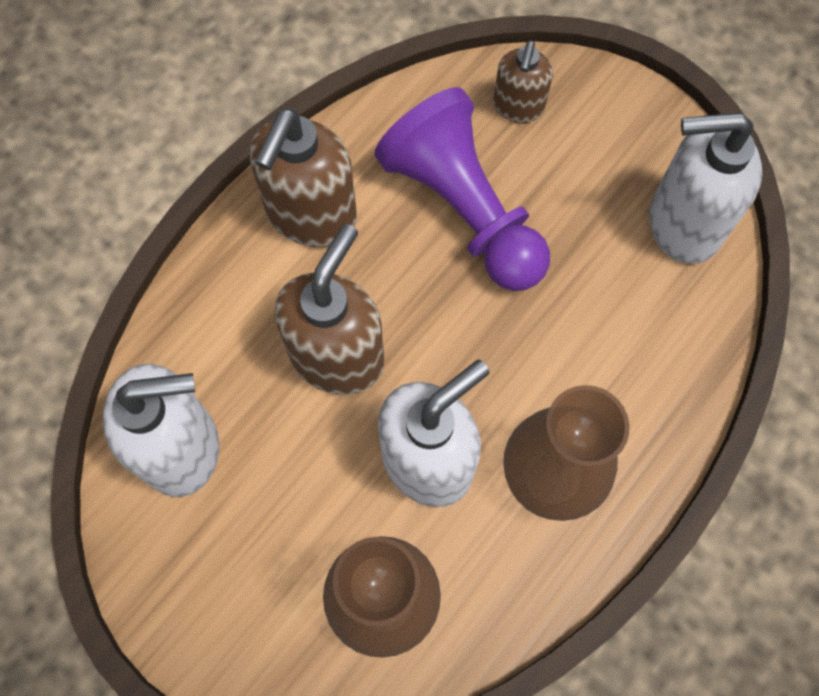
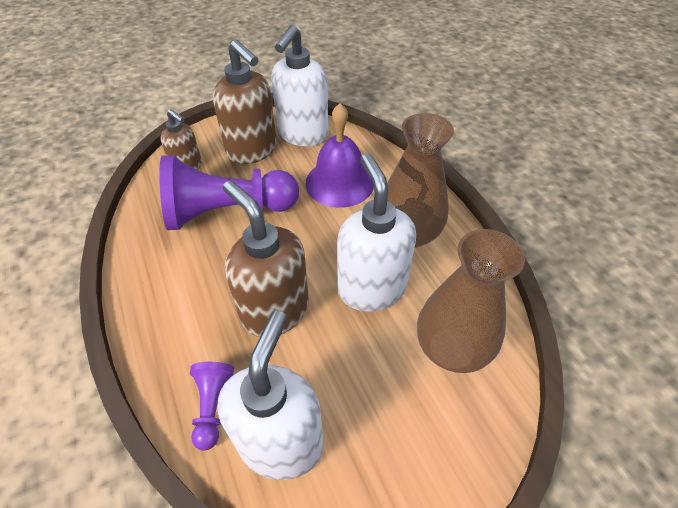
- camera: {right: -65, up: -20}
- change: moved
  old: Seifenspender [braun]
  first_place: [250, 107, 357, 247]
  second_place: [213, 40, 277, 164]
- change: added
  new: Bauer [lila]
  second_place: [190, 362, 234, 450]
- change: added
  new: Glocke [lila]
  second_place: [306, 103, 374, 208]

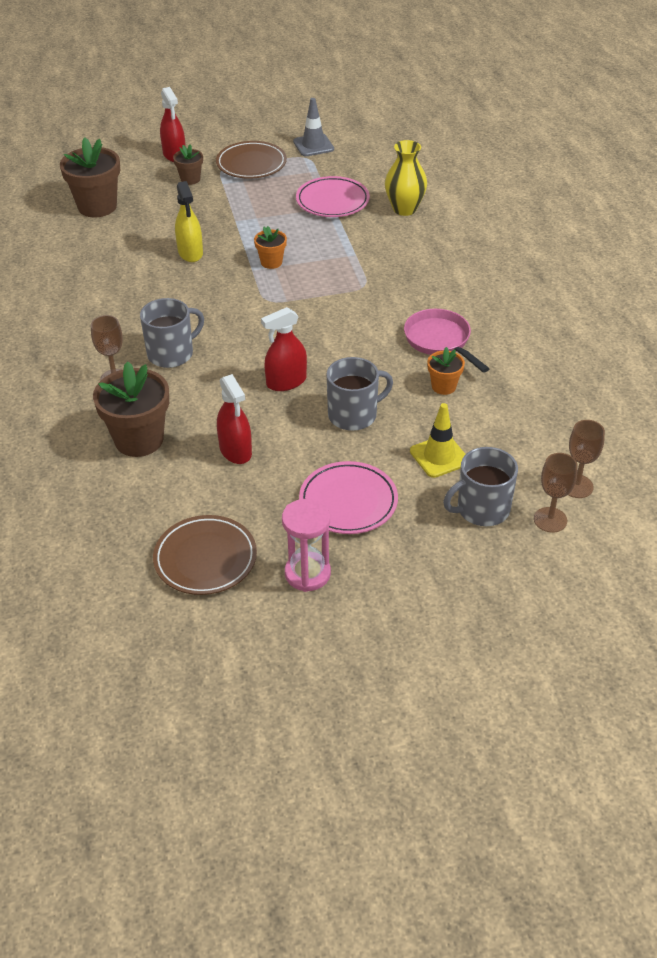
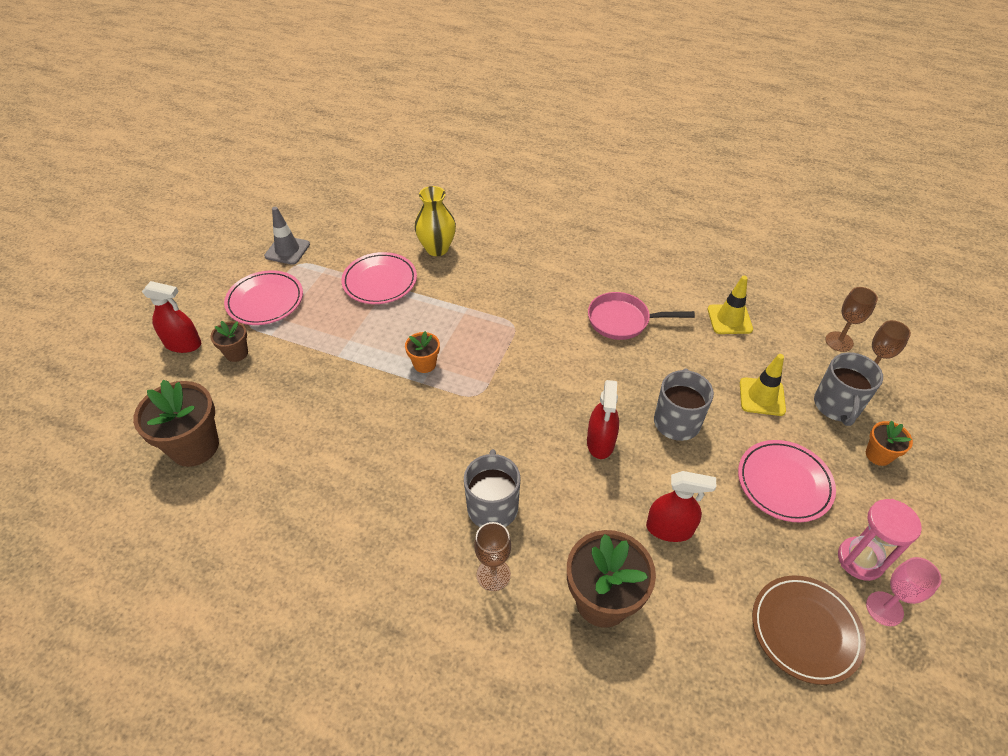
- camera: {right: -55, up: 5}
- change: removed
  old: Sprühflasche [gelb]
  first_place: [175, 181, 203, 262]
- change: recoloured
  old: Teller [braun]
  new: Teller [rosa]
  first_place: [216, 141, 287, 179]
  second_place: [224, 270, 303, 325]
- change: moved
  old: Blumentopf [orange]
  first_place: [427, 347, 465, 395]
  second_place: [866, 421, 913, 466]
- change: added
  new: Leitkegel [gelb]
  second_place: [708, 276, 753, 334]
- change: added
  new: Kelch [rosa]
  second_place: [866, 557, 942, 626]

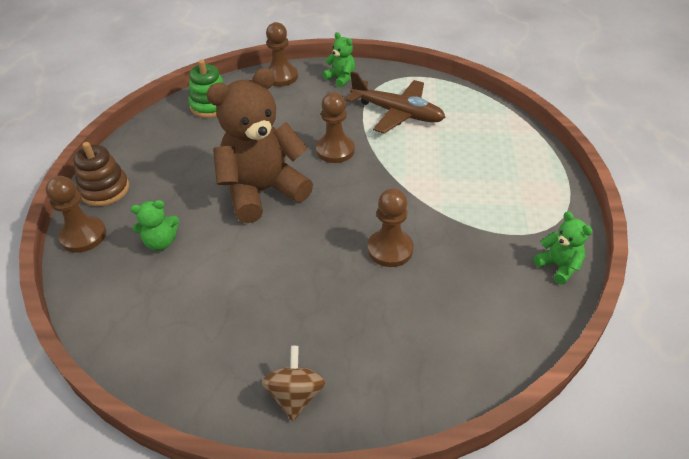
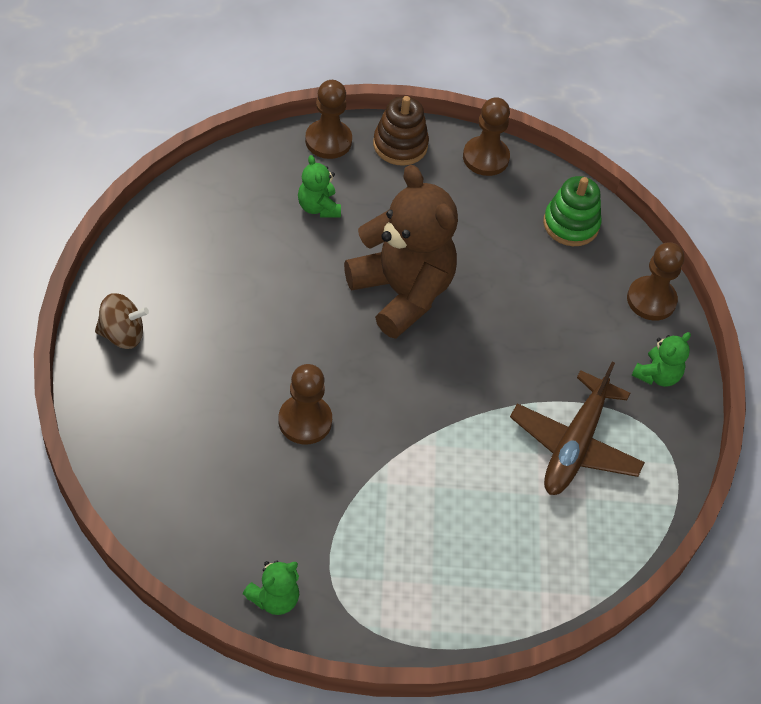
- camera: {right: 80, up: 10}
- change: moved
  old: Bauer [braun]
  first_place: [316, 92, 355, 163]
  second_place: [463, 97, 510, 176]

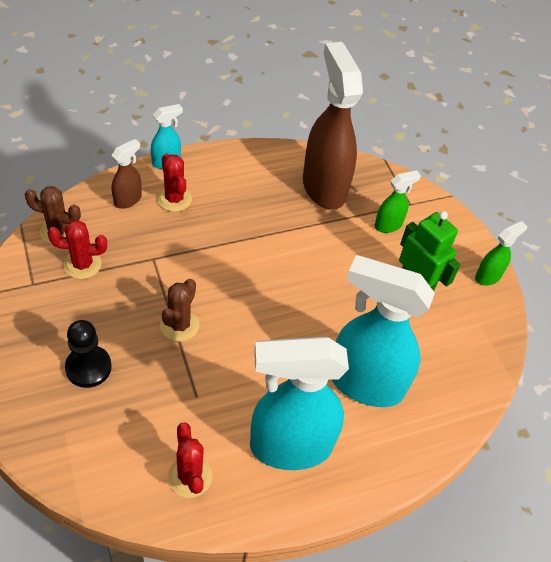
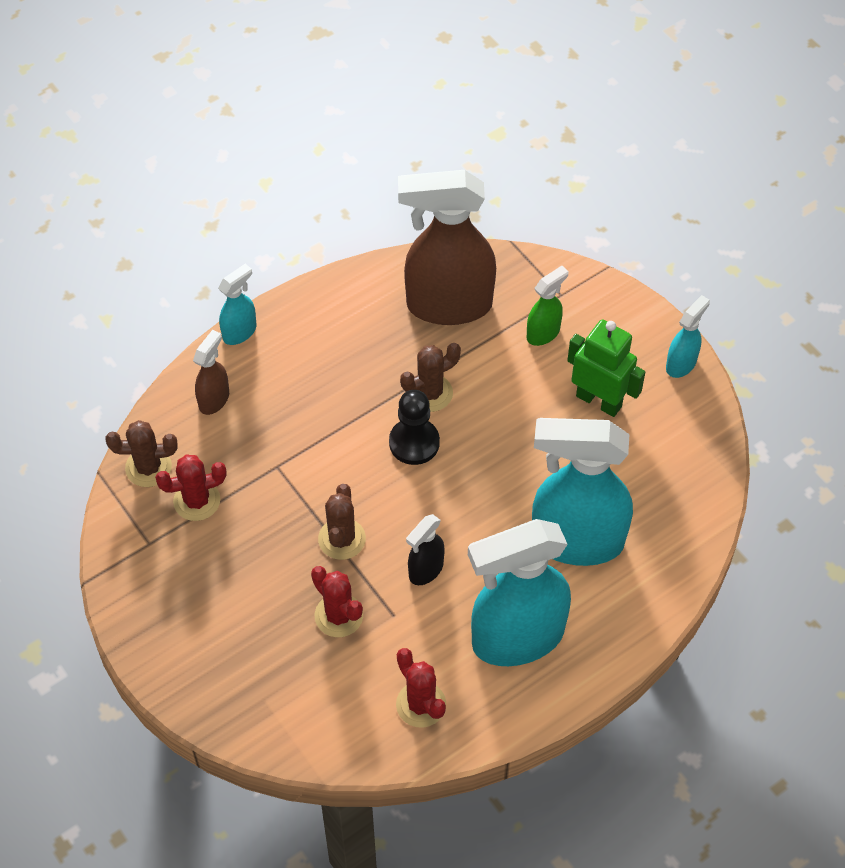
- camera: {right: -10, up: 5}
- change: moved
  old: Bauer [schwarz]
  first_place: [65, 320, 111, 388]
  second_place: [389, 390, 440, 465]
- change: moved
  old: Kaktus [rot]
  first_place: [157, 154, 192, 212]
  second_place: [311, 566, 363, 637]
- change: turned
  old: Sprühflasche [braun]
  first_place: [303, 42, 363, 210]
  second_place: [398, 170, 496, 325]
  degrees: -60
- change: recoloured
  old: Sprühflasche [grün]
  new: Sprühflasche [türkis]
  first_place: [475, 221, 527, 286]
  second_place: [666, 295, 710, 378]
- change: added
  new: Kaktus [braun]
  second_place: [400, 343, 461, 412]
- change: added
  new: Sprühflasche [schwarz]
  second_place: [406, 514, 445, 585]

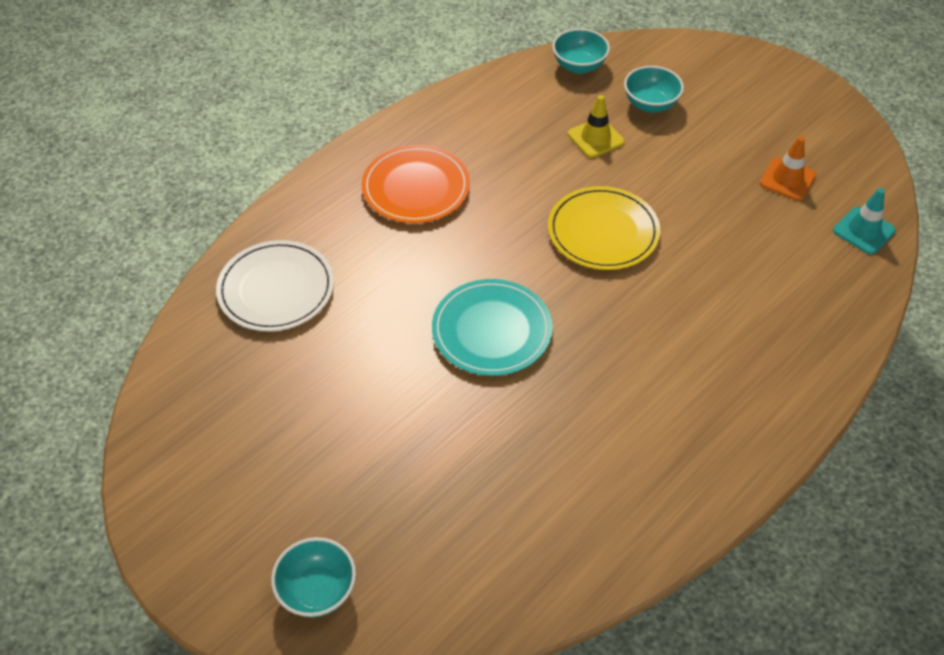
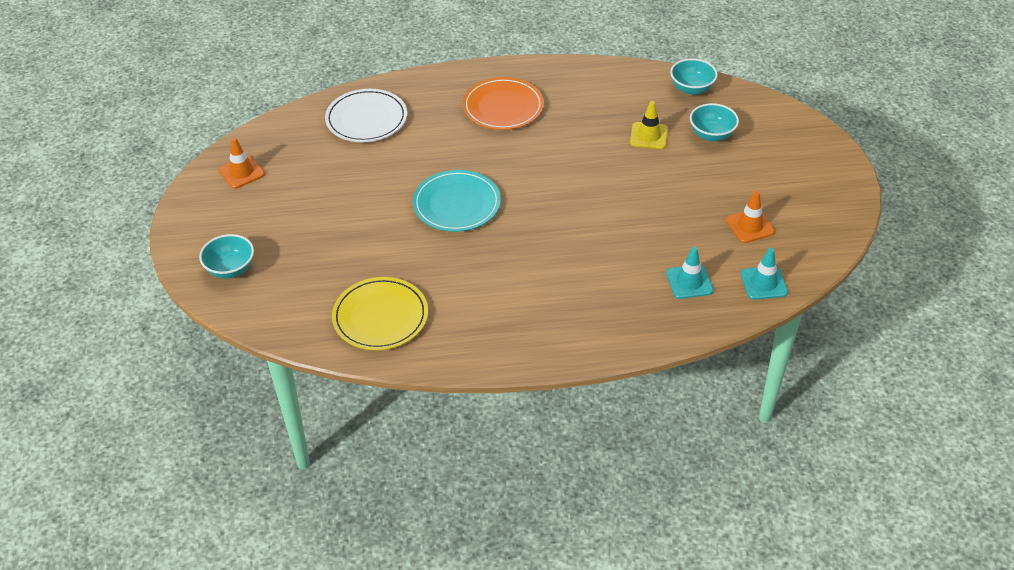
- camera: {right: 40, up: -5}
- change: moved
  old: Teller [gelb]
  first_place: [548, 186, 660, 270]
  second_place: [332, 277, 428, 350]
- change: added
  new: Leitkegel [orange]
  second_place: [218, 137, 265, 189]
- change: added
  new: Leitkegel [türkis]
  second_place: [666, 247, 714, 299]

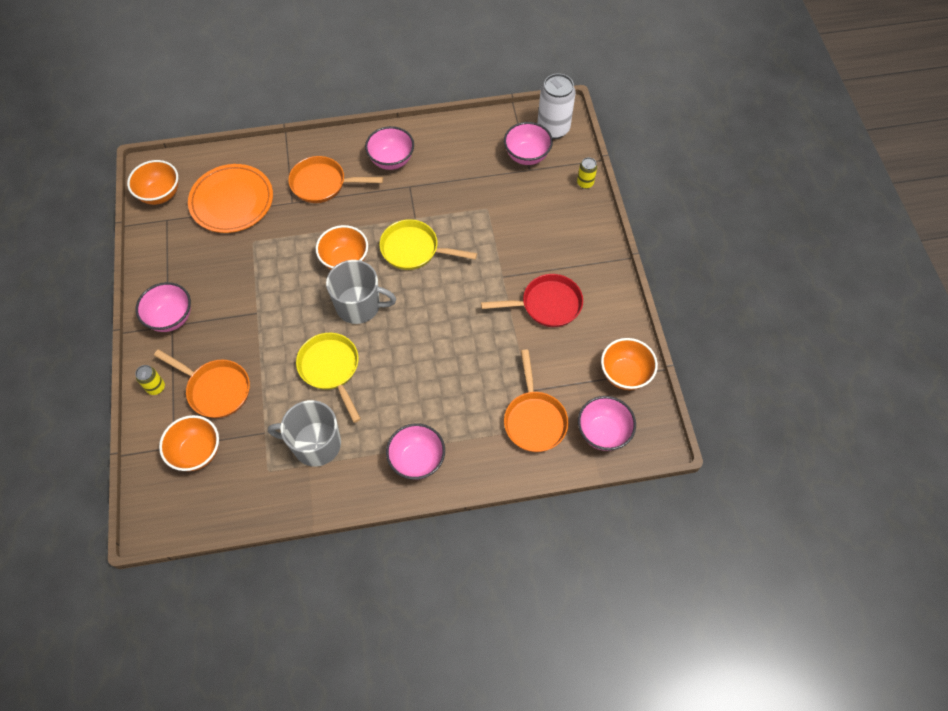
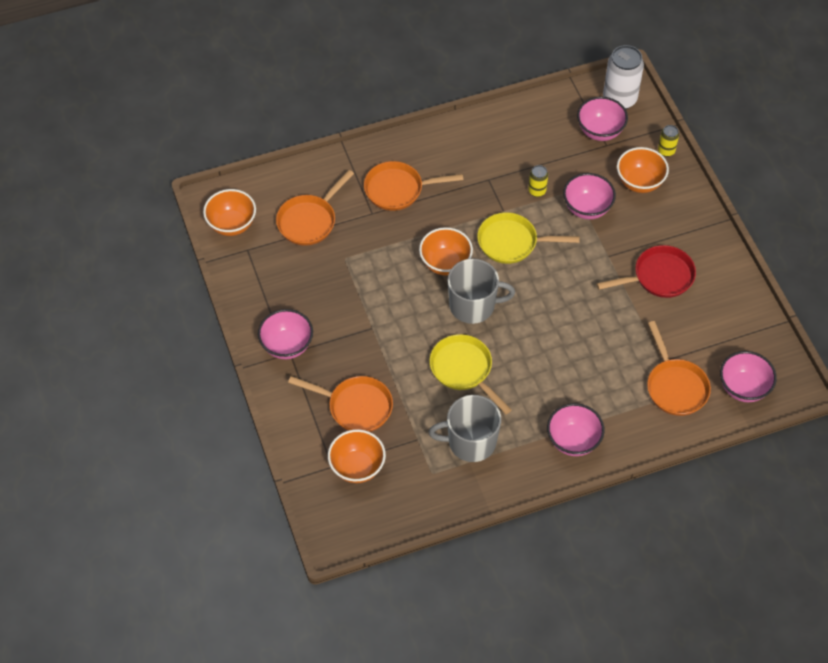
- camera: {right: -10, up: -5}
- change: moved
  old: Dose [gelb]
  first_place: [135, 365, 165, 395]
  second_place: [528, 165, 548, 197]
- change: replaced
  old: Teller [orange]
  new: Pfanne [orange]
  first_place: [188, 164, 273, 233]
  second_place: [276, 170, 354, 246]
- change: moved
  old: Schüssel [rosa]
  first_place: [365, 126, 414, 170]
  second_place: [563, 173, 616, 219]
- change: moved
  old: Schüssel [orange]
  first_place: [601, 338, 658, 390]
  second_place: [617, 147, 669, 193]

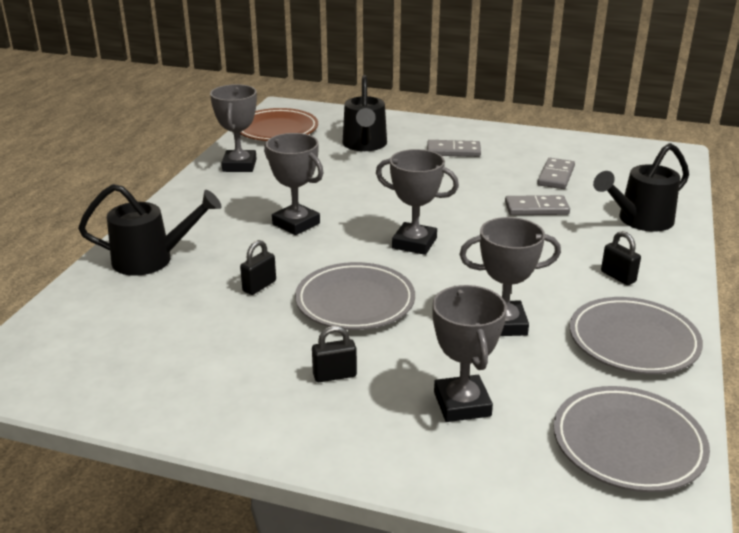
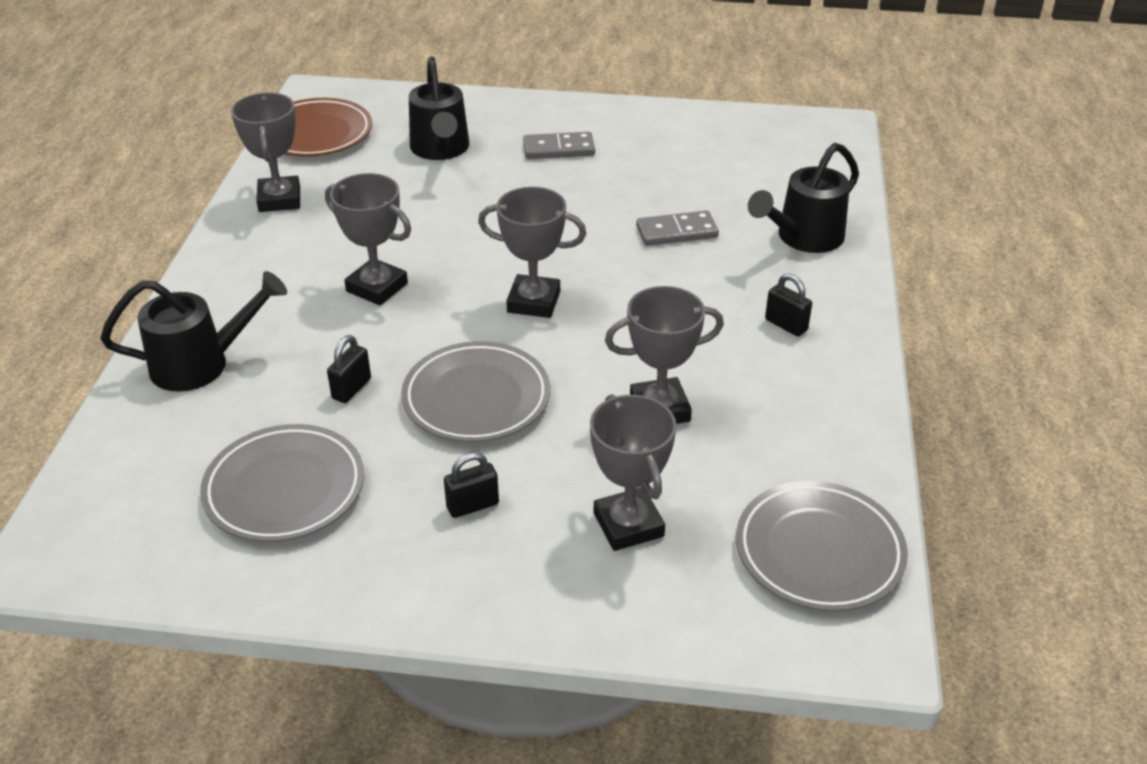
- camera: {right: -10, up: 10}
- change: removed
  old: Dominostein [grau]
  first_place: [537, 158, 575, 189]
- change: moved
  old: Teller [grau]
  first_place: [569, 297, 703, 374]
  second_place: [200, 424, 364, 542]

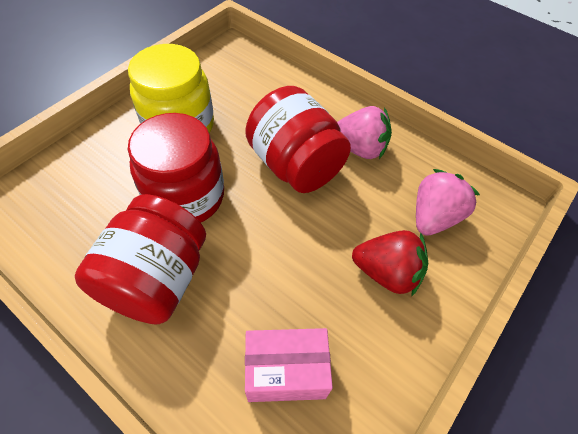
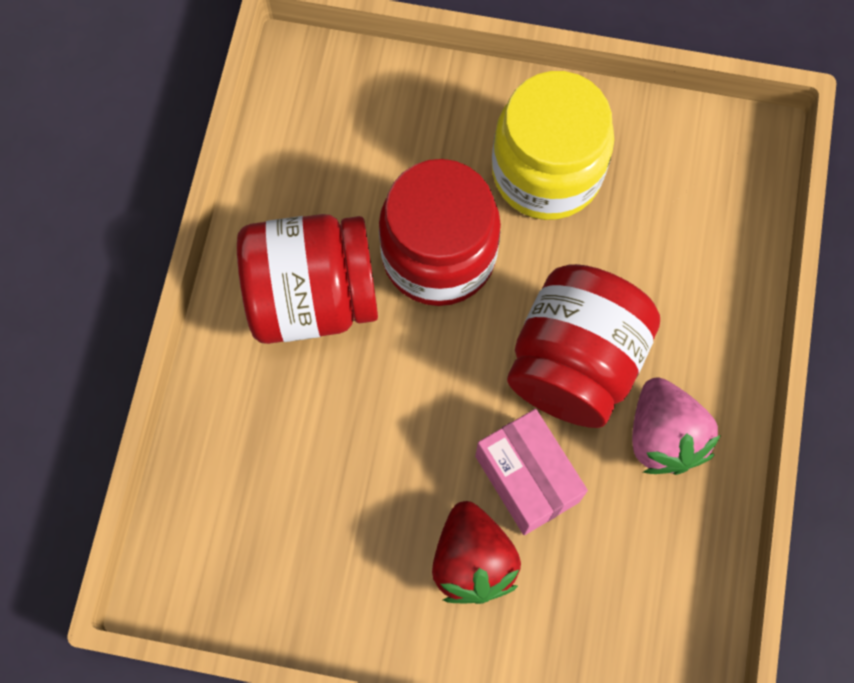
- camera: {right: 65, up: 15}
- change: moved
  old: Schachtel [rosa]
  first_place: [245, 328, 333, 402]
  second_place: [475, 409, 588, 535]
- change: removed
  old: Erdbeere [rosa]
  first_place: [416, 169, 480, 236]

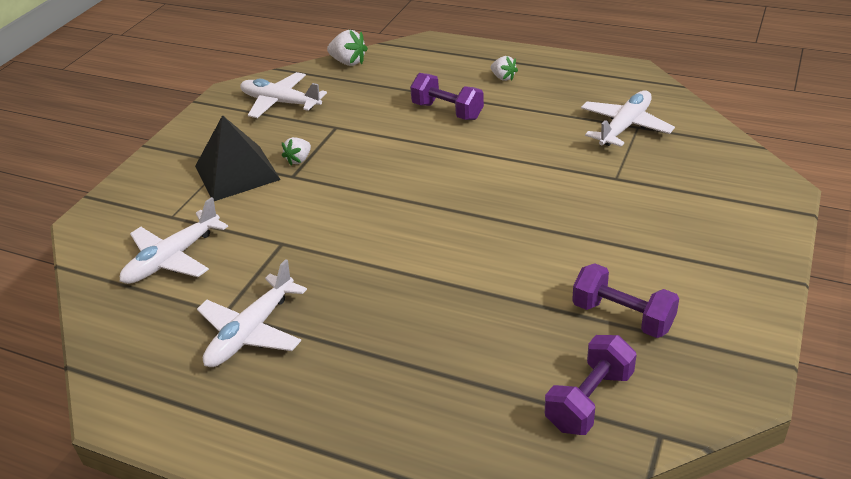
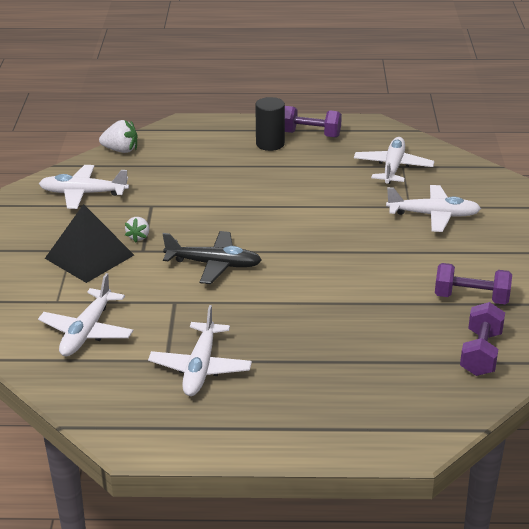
- camera: {right: -25, up: -5}
- change: moved
  old: Hantel [lila]
  first_place: [410, 73, 484, 120]
  second_place: [285, 106, 342, 138]
- change: replaced
  old: Erdbeere [weiß]
  new: Vollzylinder [schwarz]
  first_place: [491, 56, 518, 81]
  second_place: [255, 97, 285, 151]
- change: added
  new: Flugzeug [schwarz]
  second_place: [163, 231, 262, 284]
- change: added
  new: Flugzeug [weiß]
  second_place: [386, 185, 481, 232]

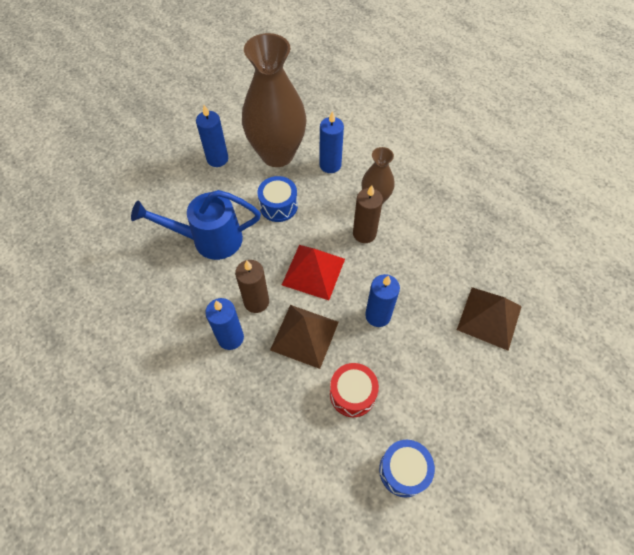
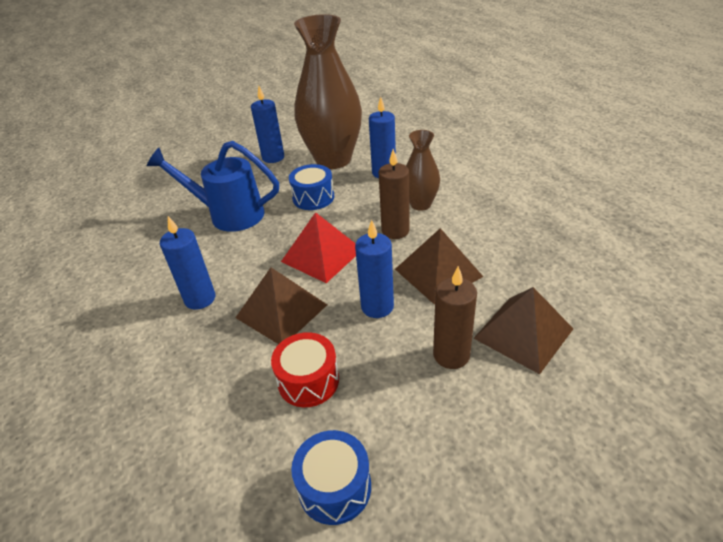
- camera: {right: 20, up: -20}
- change: moved
  old: Kerze [braun]
  first_place: [235, 260, 269, 313]
  second_place: [433, 266, 477, 369]
- change: added
  new: Pyramide [braun]
  second_place: [395, 228, 483, 304]

